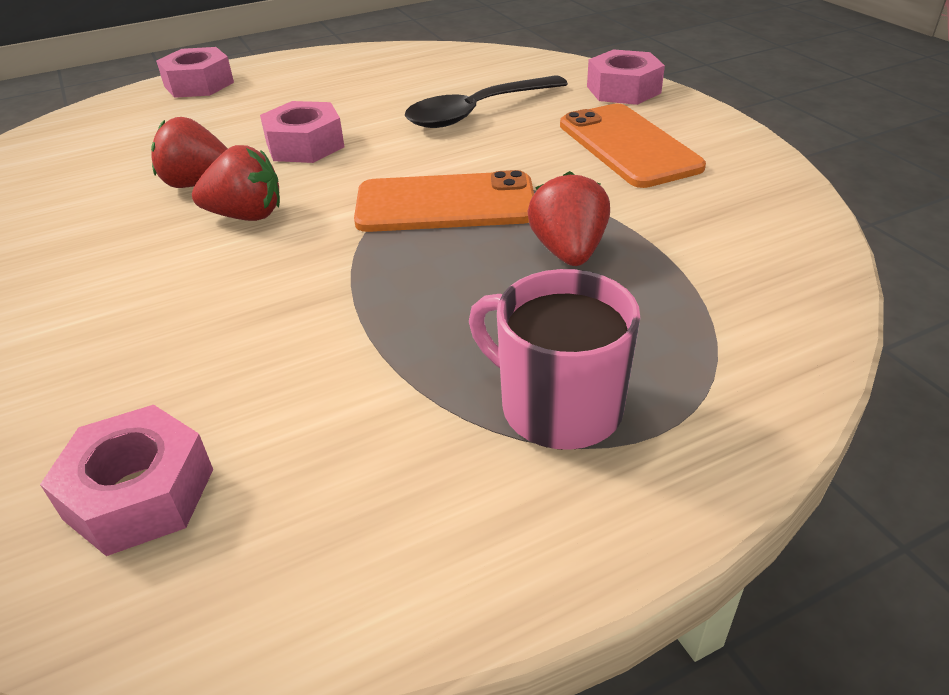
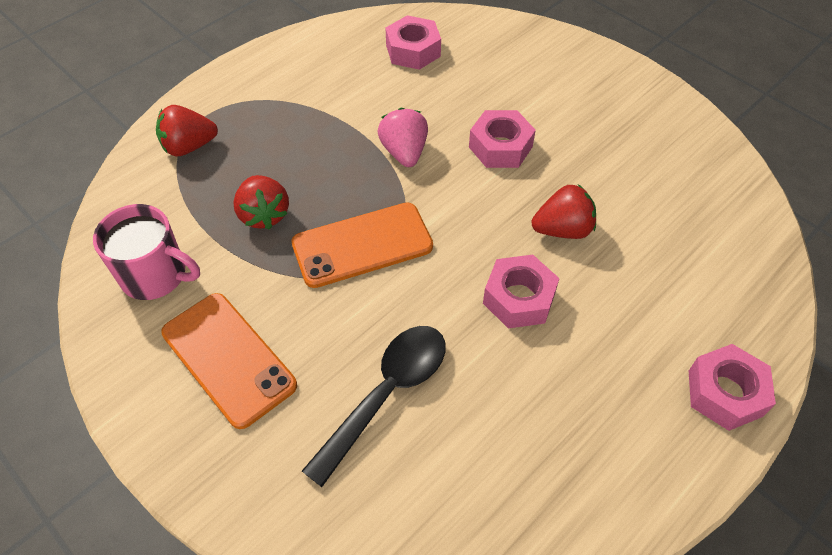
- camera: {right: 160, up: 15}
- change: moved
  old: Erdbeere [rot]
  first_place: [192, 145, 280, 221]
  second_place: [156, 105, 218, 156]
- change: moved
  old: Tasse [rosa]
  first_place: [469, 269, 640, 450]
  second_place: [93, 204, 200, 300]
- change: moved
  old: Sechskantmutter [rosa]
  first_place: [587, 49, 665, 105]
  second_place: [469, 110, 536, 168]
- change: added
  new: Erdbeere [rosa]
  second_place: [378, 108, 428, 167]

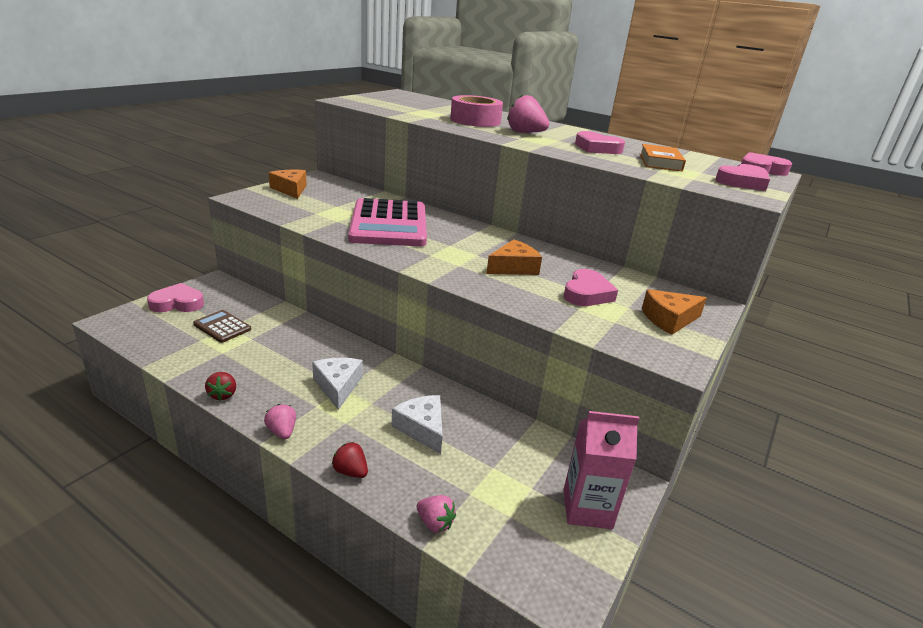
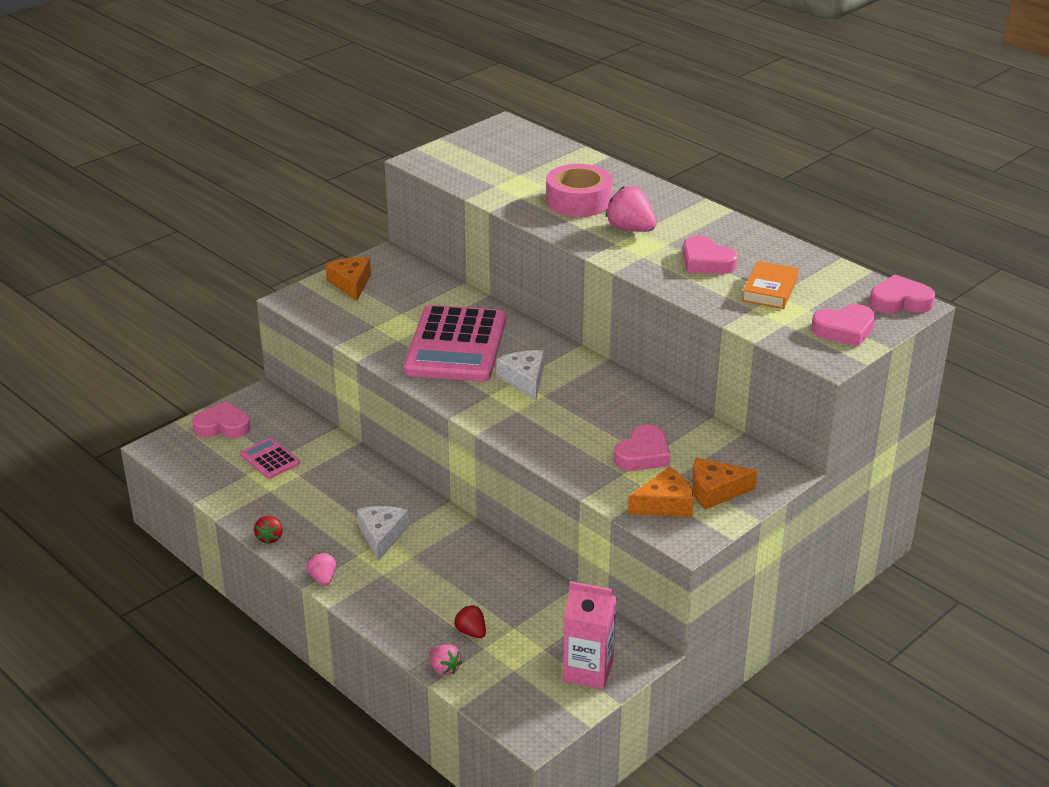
- camera: {right: 15, up: 5}
- change: recoloured
  old: Taschenrechner [braun]
  new: Taschenrechner [rosa]
  first_place: [193, 310, 251, 343]
  second_place: [240, 438, 300, 479]
- change: moved
  old: Erdbeere [rot]
  first_place: [332, 442, 368, 478]
  second_place: [454, 605, 486, 638]
- change: moved
  old: Käse [weiß]
  first_place: [392, 395, 443, 454]
  second_place: [496, 350, 544, 400]
- change: moved
  old: Käse [orange]
  first_place: [486, 239, 542, 275]
  second_place: [628, 467, 694, 517]

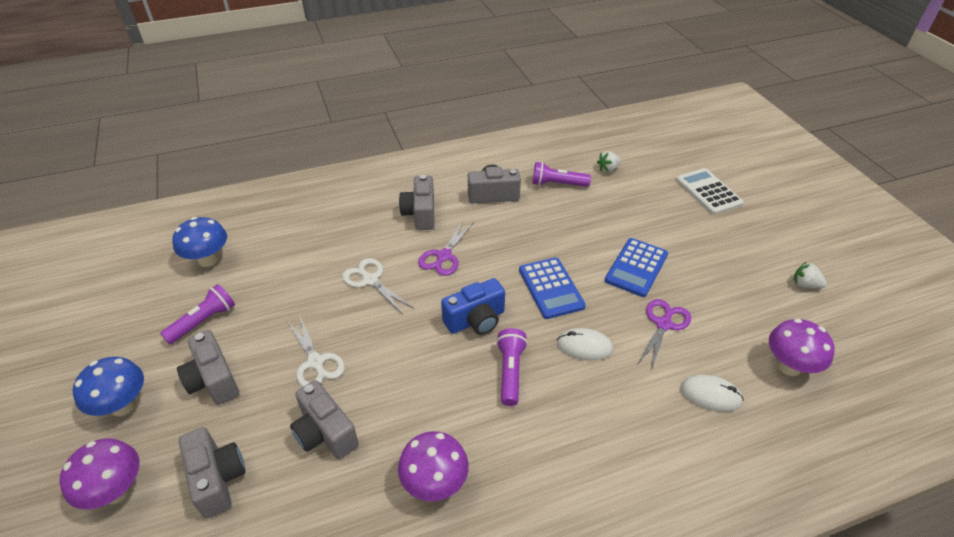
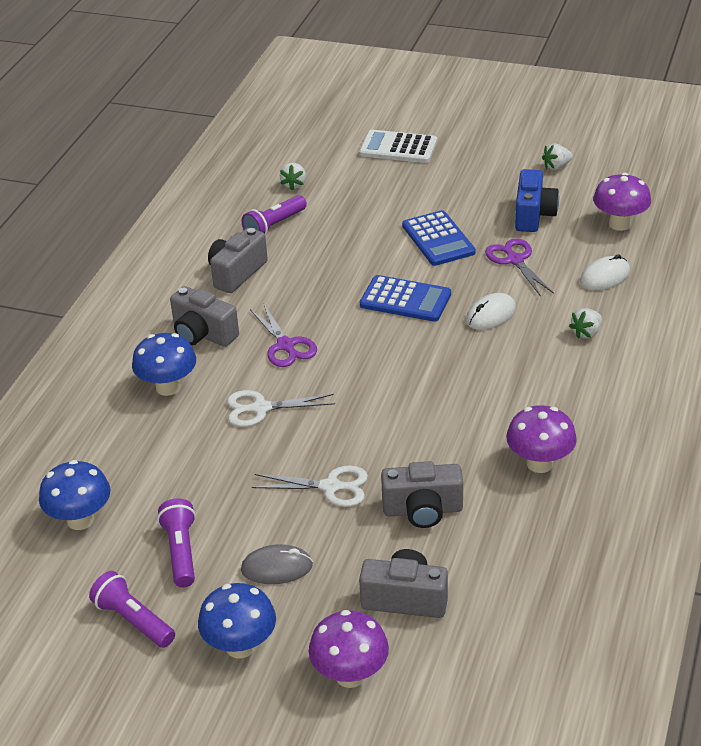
- camera: {right: -50, up: -5}
- change: replaced
  old: Kamera [grau]
  new: Computermaus [grau]
  first_place: [177, 330, 239, 405]
  second_place: [241, 544, 313, 584]
- change: moved
  old: Kamera [blau]
  first_place: [441, 278, 505, 335]
  second_place: [515, 169, 559, 232]
- change: moved
  old: Taschenlampe [lila]
  first_place: [496, 328, 528, 406]
  second_place: [89, 571, 175, 648]
- change: added
  new: Pilz [blau]
  second_place: [132, 333, 196, 396]
- change: added
  new: Erdbeere [weiß]
  second_place: [569, 308, 602, 339]

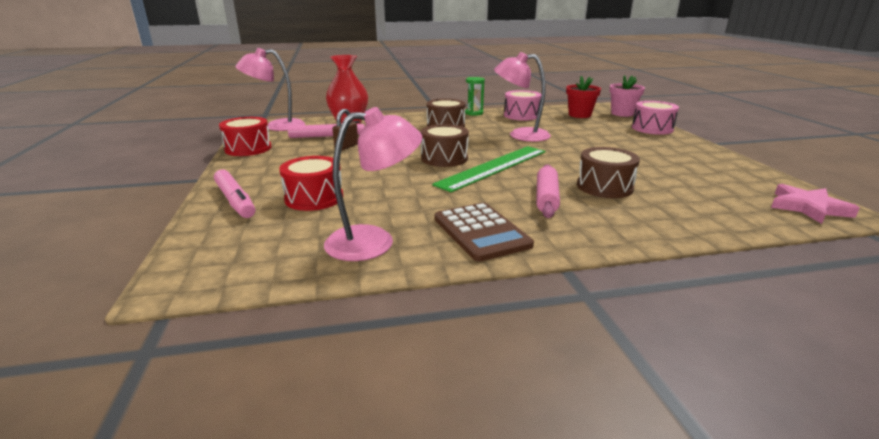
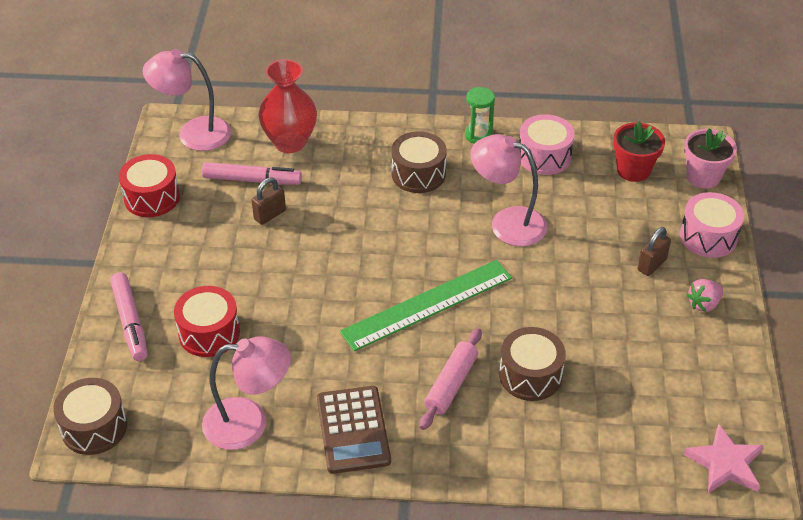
- camera: {right: 15, up: 20}
- change: moved
  old: Trommel [braun]
  first_place: [421, 124, 469, 167]
  second_place: [53, 378, 127, 455]
- change: added
  new: Vorhängeschloss [braun]
  second_place: [638, 227, 671, 276]
- change: added
  new: Erdbeere [rosa]
  second_place: [686, 279, 723, 312]

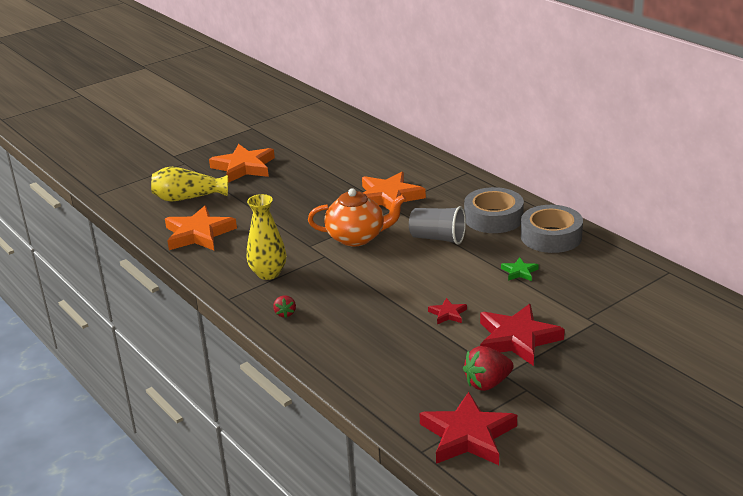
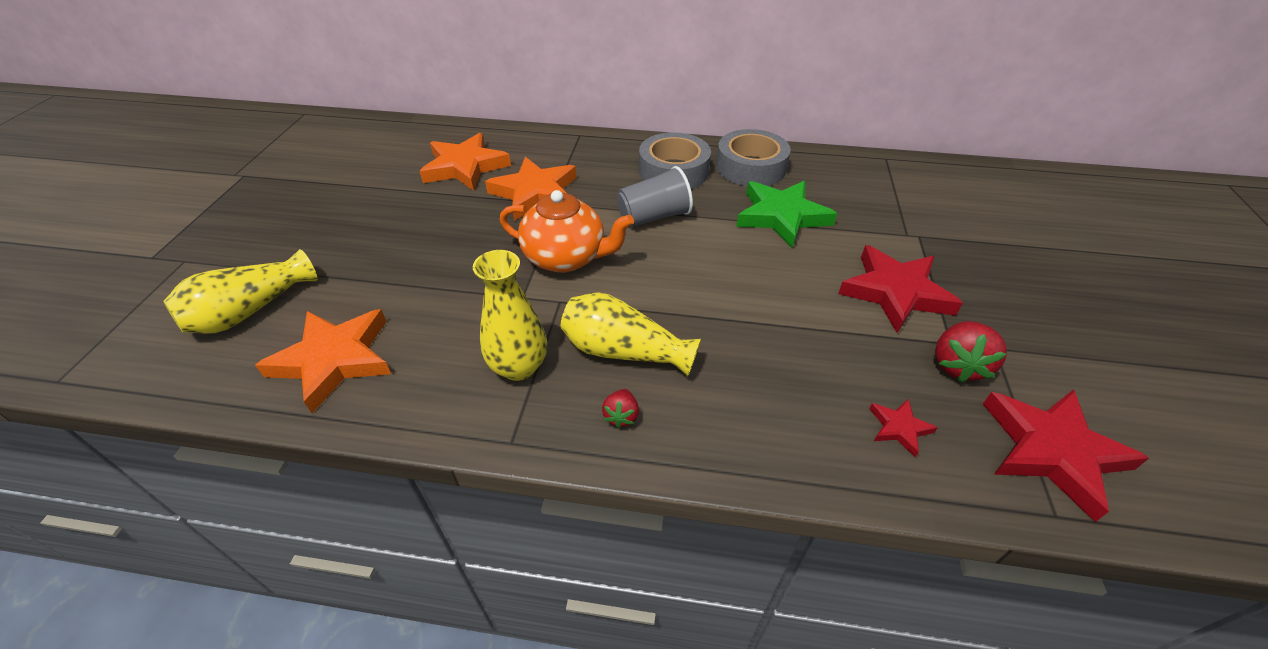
- camera: {right: -45, up: 15}
- change: moved
  old: Stern [orange]
  first_place: [209, 144, 275, 183]
  second_place: [419, 133, 511, 191]
- change: turned
  old: Erdbeere [rot]
  first_place: [273, 295, 296, 318]
  second_place: [602, 389, 639, 429]
  degrees: 60
- change: turned
  old: Teekanne [orange]
  first_place: [308, 188, 406, 246]
  second_place: [500, 190, 634, 273]
  degrees: 60
- change: moved
  old: Stern [rot]
  first_place: [428, 298, 467, 324]
  second_place: [869, 399, 938, 457]
- change: resized
  old: Stern [grün]
  first_place: [501, 257, 539, 281]
  second_place: [736, 181, 837, 248]
  factor: 2.14
- change: added
  new: Vase [gelb]
  second_place: [561, 292, 701, 376]

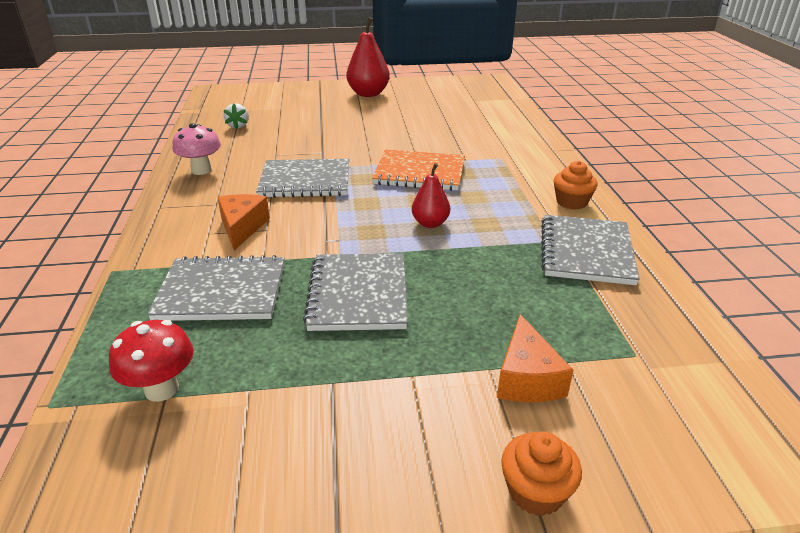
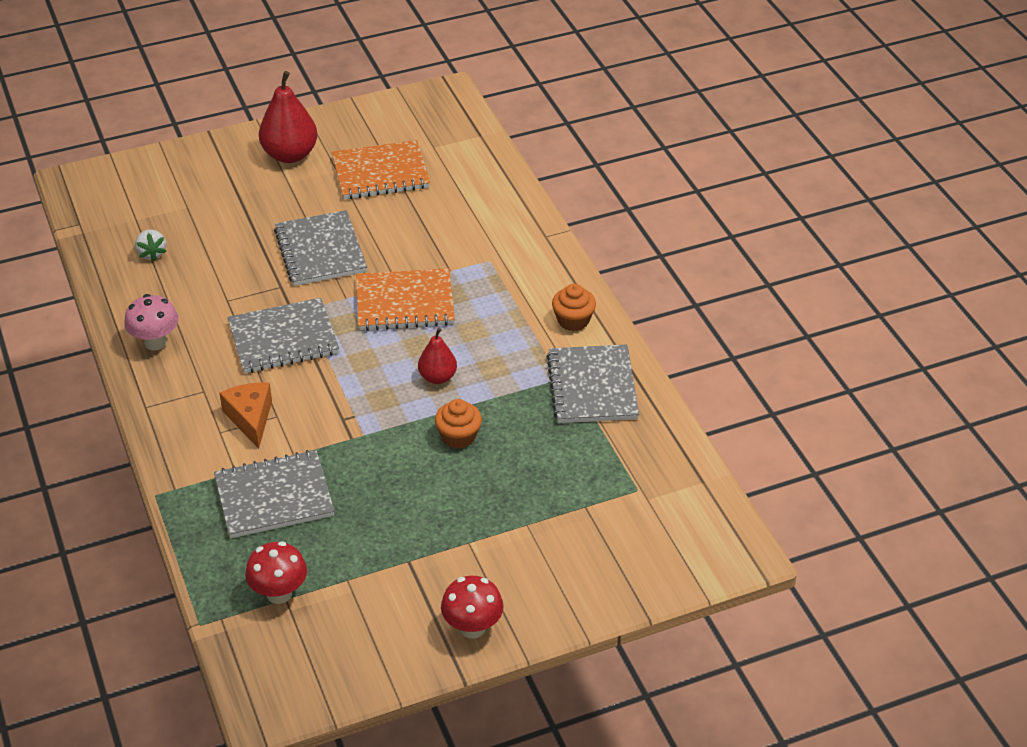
- camera: {right: -15, up: 10}
- change: moved
  old: Notizbuch [grau]
  first_place: [303, 253, 408, 331]
  second_place: [274, 210, 367, 286]
- change: removed
  old: Käse [orange]
  first_place: [497, 314, 573, 402]
- change: moved
  old: Muffin [orange]
  first_place: [501, 431, 582, 516]
  second_place: [435, 399, 482, 449]
- change: added
  new: Notizbuch [orange]
  second_place: [332, 140, 430, 199]
- change: added
  new: Pilz [rot]
  second_place: [441, 576, 504, 639]

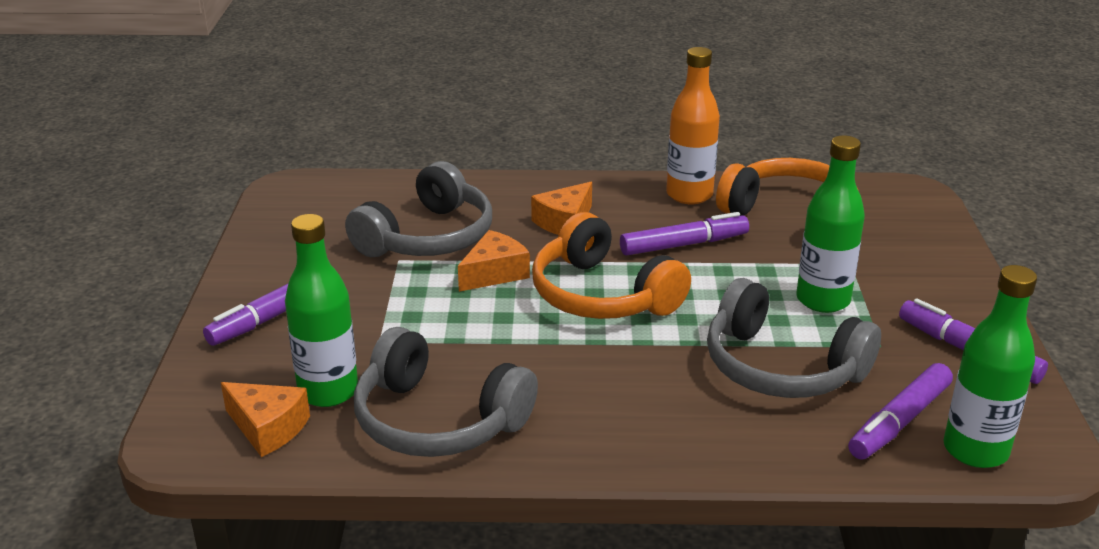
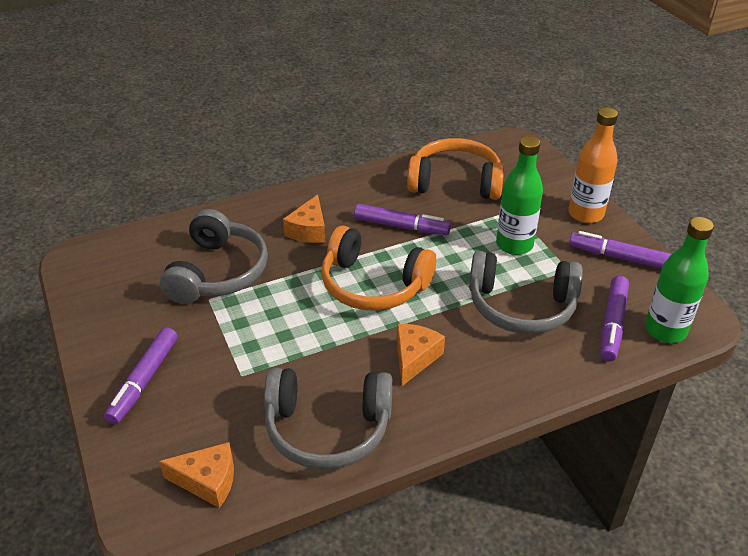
- camera: {right: -25, up: 10}
- change: removed
  old: Flasche [grün]
  first_place: [285, 214, 358, 407]
- change: moved
  old: Käse [orange]
  first_place: [458, 230, 530, 292]
  second_place: [397, 324, 445, 386]
- change: turned
  old: Filzstift [lila]
  first_place: [620, 212, 749, 256]
  second_place: [354, 204, 451, 235]
  degrees: 60
- change: moved
  old: Flasche [orange]
  first_place: [666, 47, 720, 204]
  second_place: [568, 108, 618, 223]

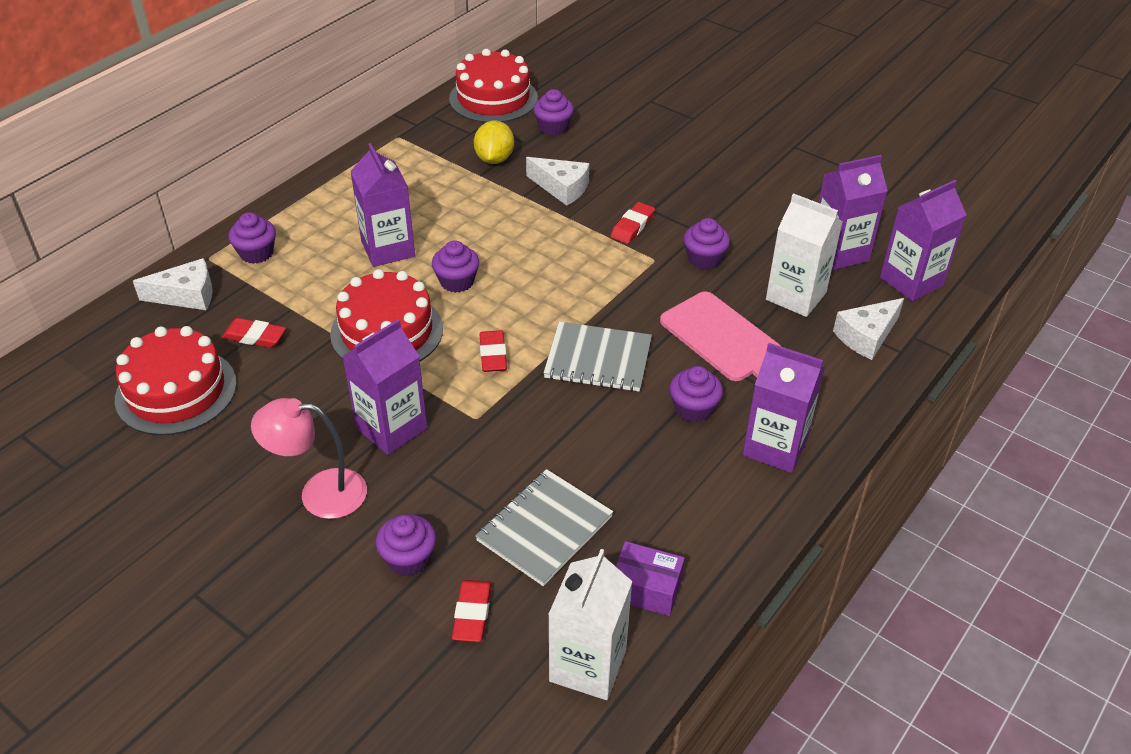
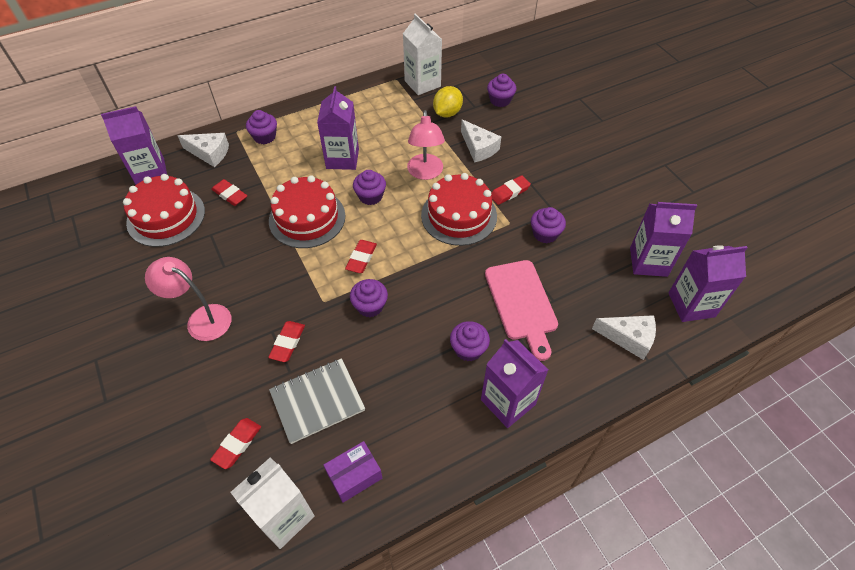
- camera: {right: 25, up: 10}
- change: moved
  old: Getränkekarton [lila]
  first_place: [342, 319, 427, 455]
  second_place: [101, 106, 167, 185]
- change: moved
  old: Muffin [lila]
  first_place: [376, 514, 436, 576]
  second_place: [350, 279, 388, 317]
- change: moved
  old: Kuchen [rot]
  first_place: [449, 49, 538, 123]
  second_place: [421, 173, 497, 246]
- change: removed
  old: Notizbuch [grau]
  first_place: [543, 322, 652, 392]
- change: turned
  old: Schachtel [lila]
  first_place: [616, 541, 685, 616]
  second_place: [324, 441, 382, 503]
  degrees: -75
- change: moved
  old: Getränkekarton [weiß]
  first_place: [766, 193, 842, 317]
  second_place: [403, 13, 442, 95]
- change: turned
  old: Käse [weiß]
  first_place: [833, 298, 904, 360]
  second_place: [592, 315, 656, 360]
  degrees: -150
- change: added
  new: Radiergummi [rot]
  second_place: [268, 321, 305, 362]
- change: added
  new: Lampe [rosa]
  second_place: [407, 110, 445, 180]

